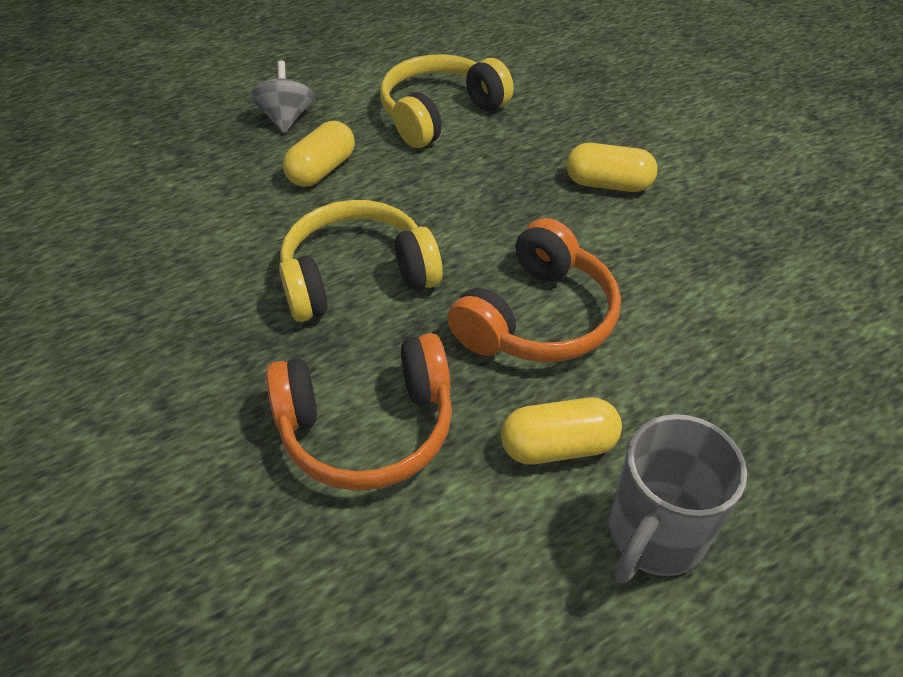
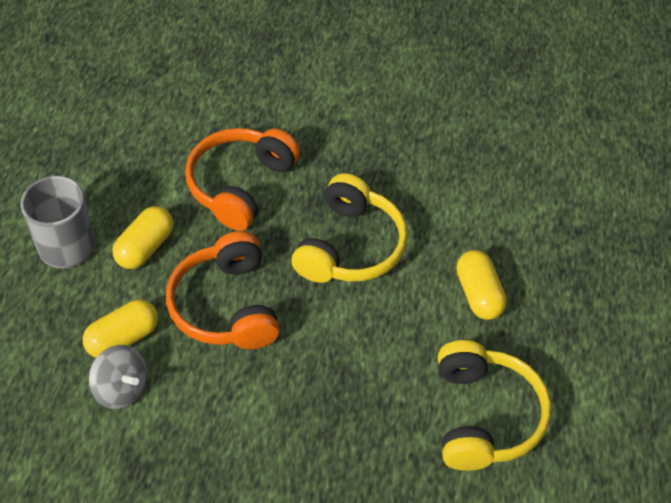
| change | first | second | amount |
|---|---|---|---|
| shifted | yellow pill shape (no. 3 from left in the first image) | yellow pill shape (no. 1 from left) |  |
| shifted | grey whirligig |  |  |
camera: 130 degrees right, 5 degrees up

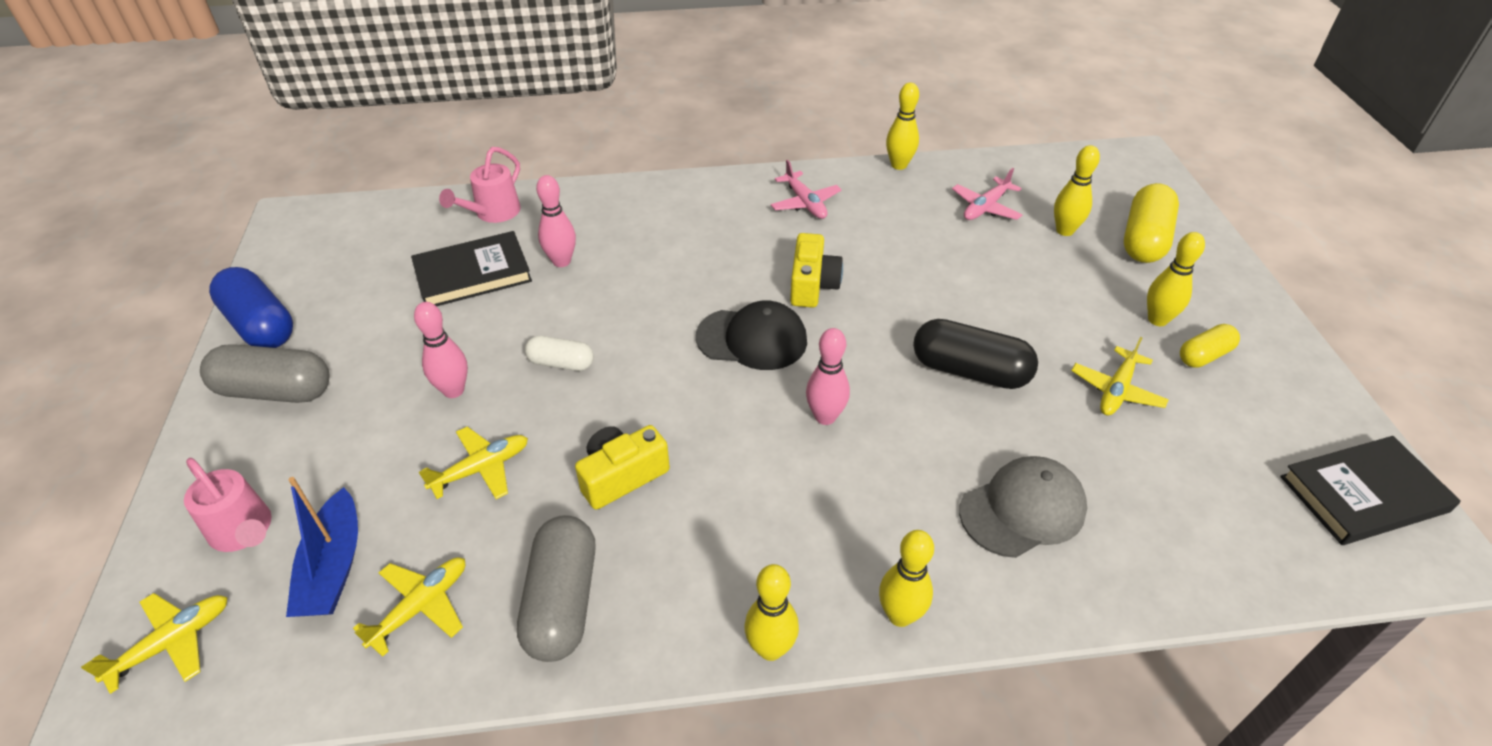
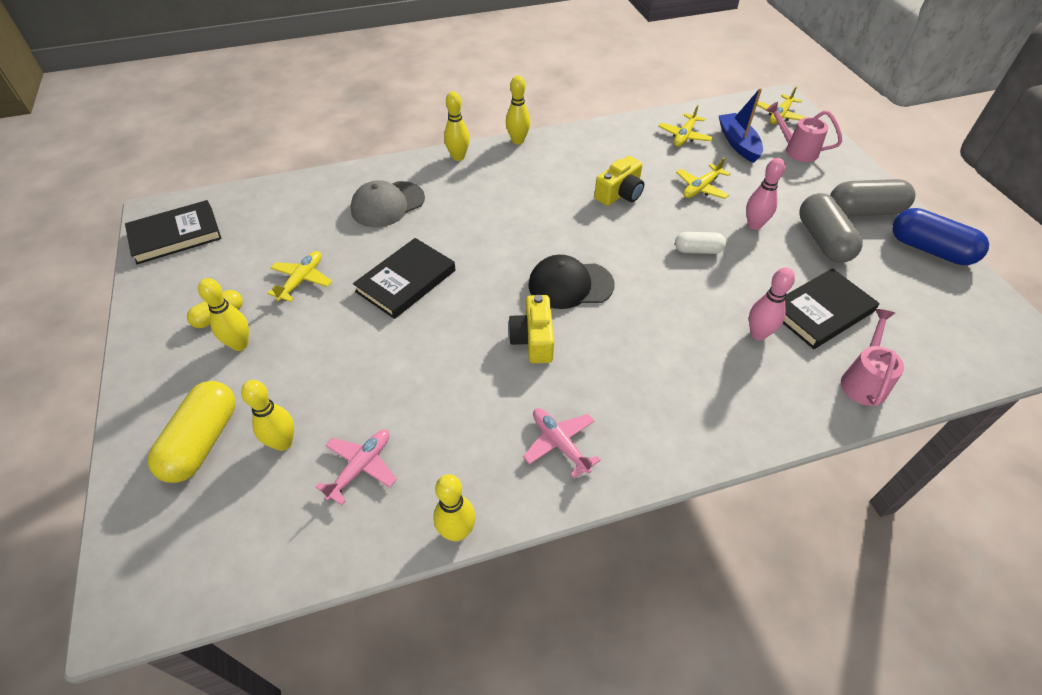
| change | first | second | amount |
|---|---|---|---|
| swapped | jet-black pill shape | jet-black book (no. 2 from left) |  |
| shifted | grey pill shape (no. 2 from left in the first image) | grey pill shape (no. 1 from left) |  |
| gone | rosy skittle (no. 3 from left) |  |  |
camera: 170 degrees right, 5 degrees up

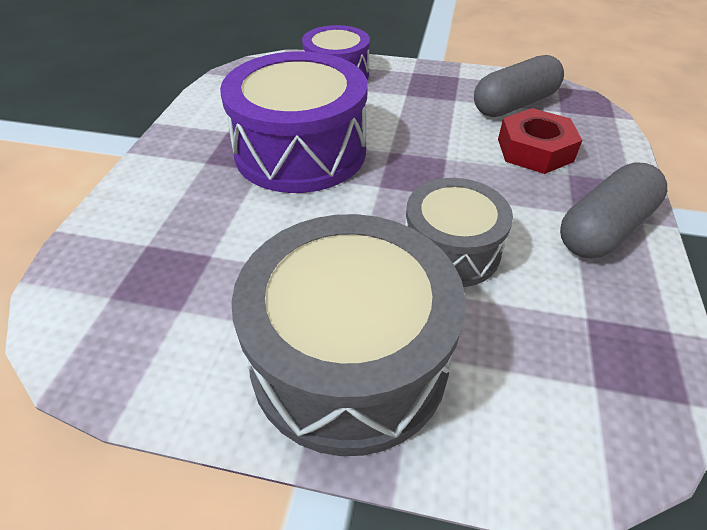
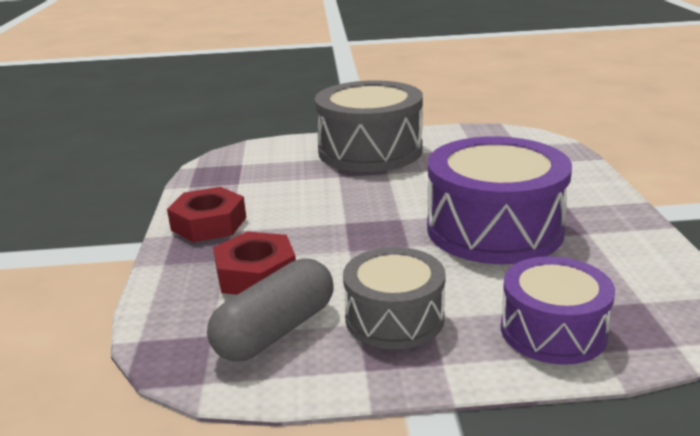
| change | first | second | amount |
|---|---|---|---|
| swapped | grey pill shape (no. 2 from left) | red hexagon nut (no. 1 from left) |  |
| shifted | grey toy drum (no. 2 from left) |  |  |
camera: 165 degrees right, 20 degrees down

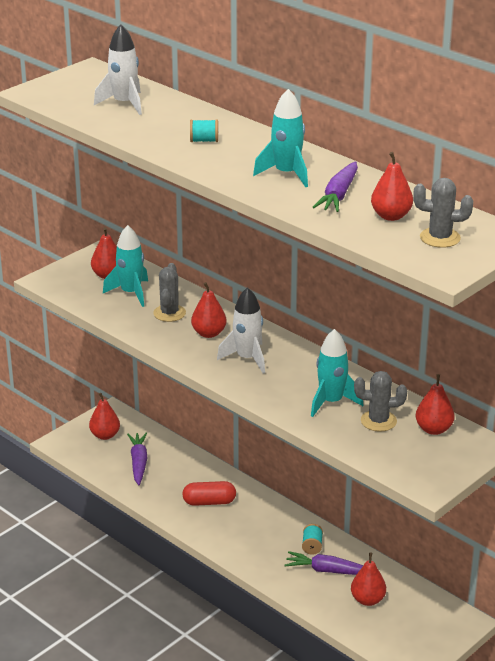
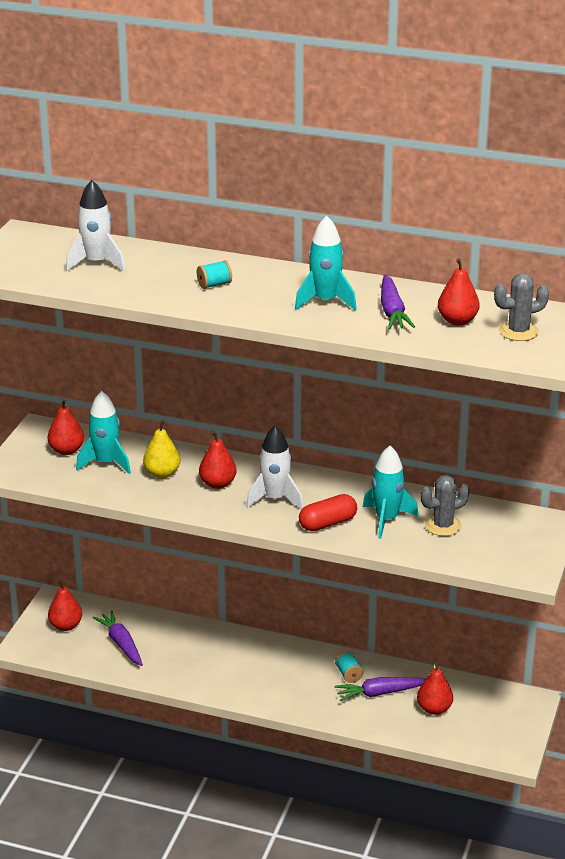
| change | first | second | amount |
|---|---|---|---|
| swapped | grey saguaro cactus (no. 1 from left) | yellow pear fruit |  |
| shifted | red pill shape |  |  |
| gone | red pear fruit (no. 6 from left) |  |  |
camera: 25 degrees left, 0 degrees up

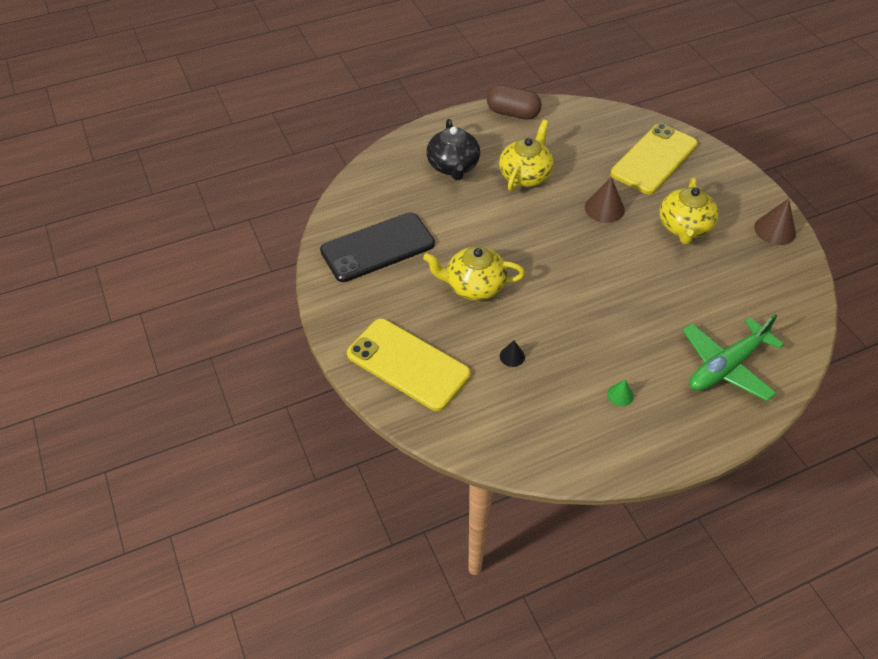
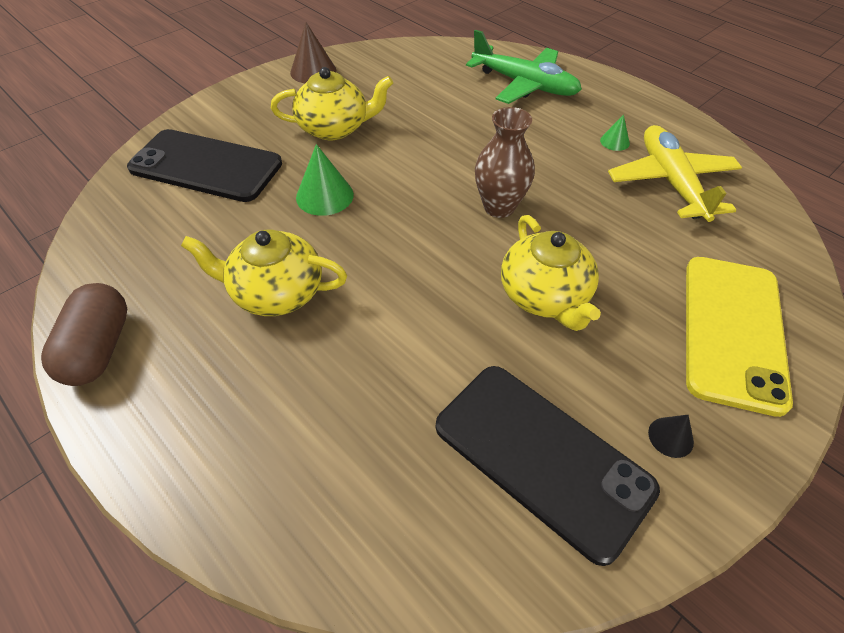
| change | first | second | amount |
|---|---|---|---|
| repainted | yellow mobile phone (no. 2 from left) | jet-black mobile phone (no. 1 from left) |  |
| repainted | russet cone (no. 1 from left) | green cone (no. 1 from left) |  |
| new |  | russet tall vase |  |
| new |  | yellow aeroplane |  |
| shifted | jet-black cone |  |  |
| gone | jet-black teapot |  |  |
camera: 110 degrees left, 0 degrees up

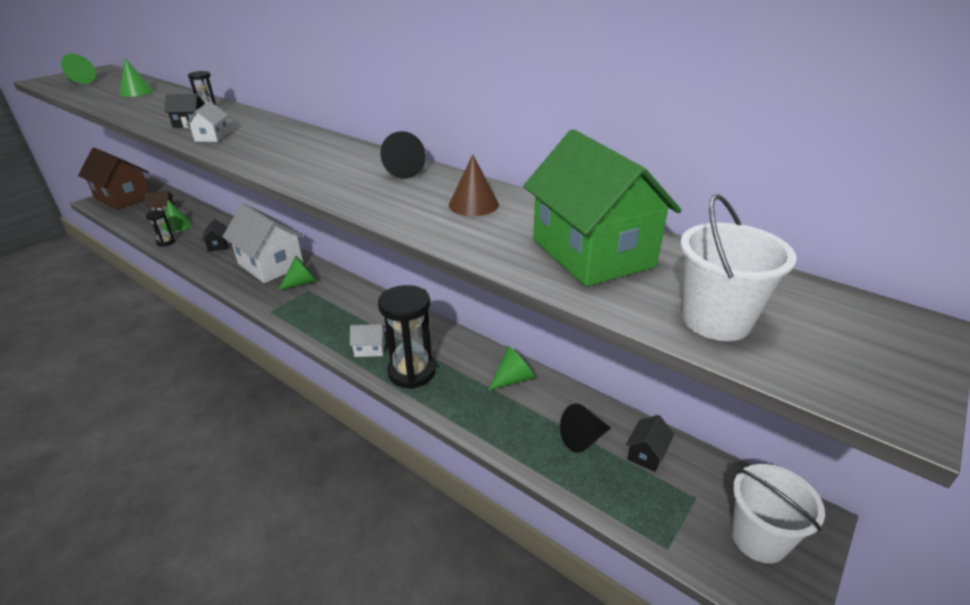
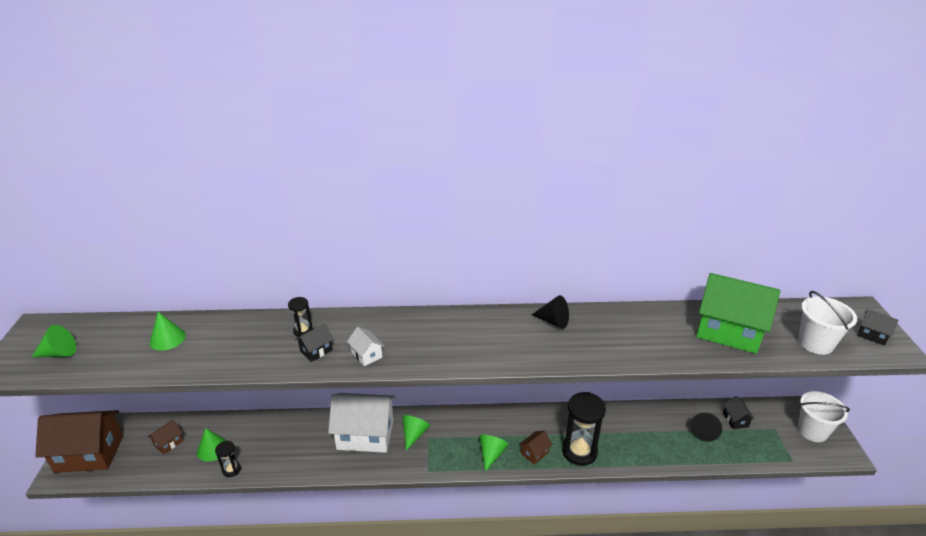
| change | first | second | amount |
|---|---|---|---|
| shifted | green cone (no. 5 from left) |  |  |
| repainted | white toy house (no. 3 from left) | russet toy house (no. 3 from left) |  |
| shifted | jet-black toy house (no. 2 from left in the first image) | jet-black toy house (no. 3 from left) |  |
| gone | russet cone |  |  |
camera: 40 degrees left, 0 degrees up

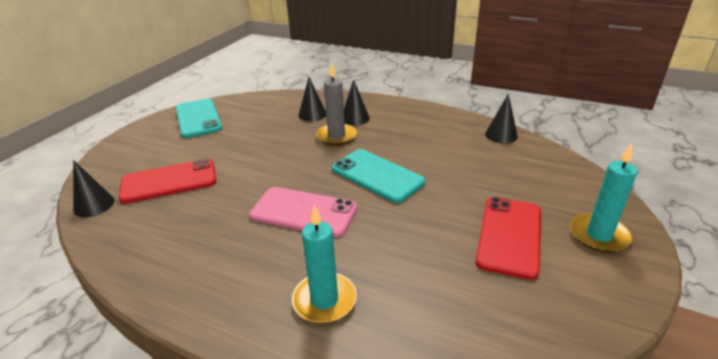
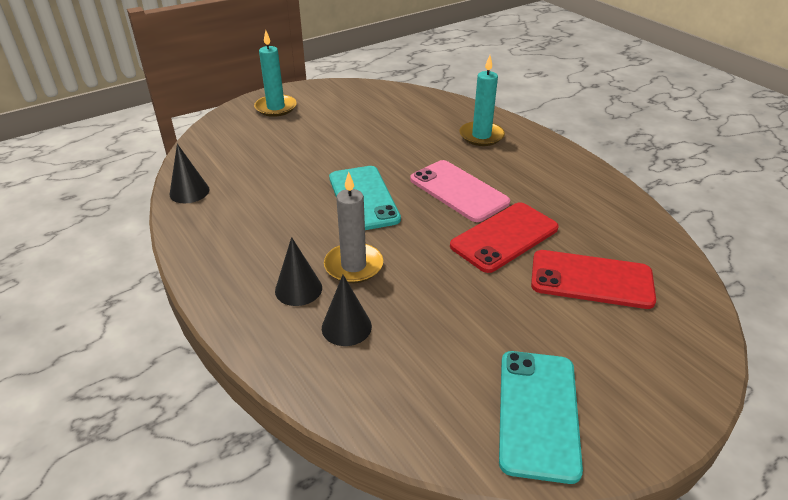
| change | first | second | amount |
|---|---|---|---|
| shifted | red mobile phone (no. 2 from left in the first image) | red mobile phone (no. 1 from left) |  |
| gone | jet-black cone (no. 1 from left) |  |  |
camera: 150 degrees left, 5 degrees up

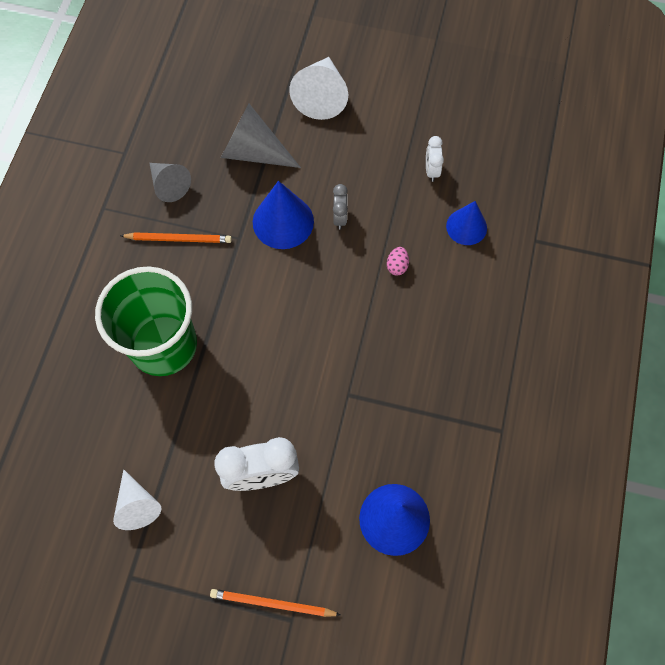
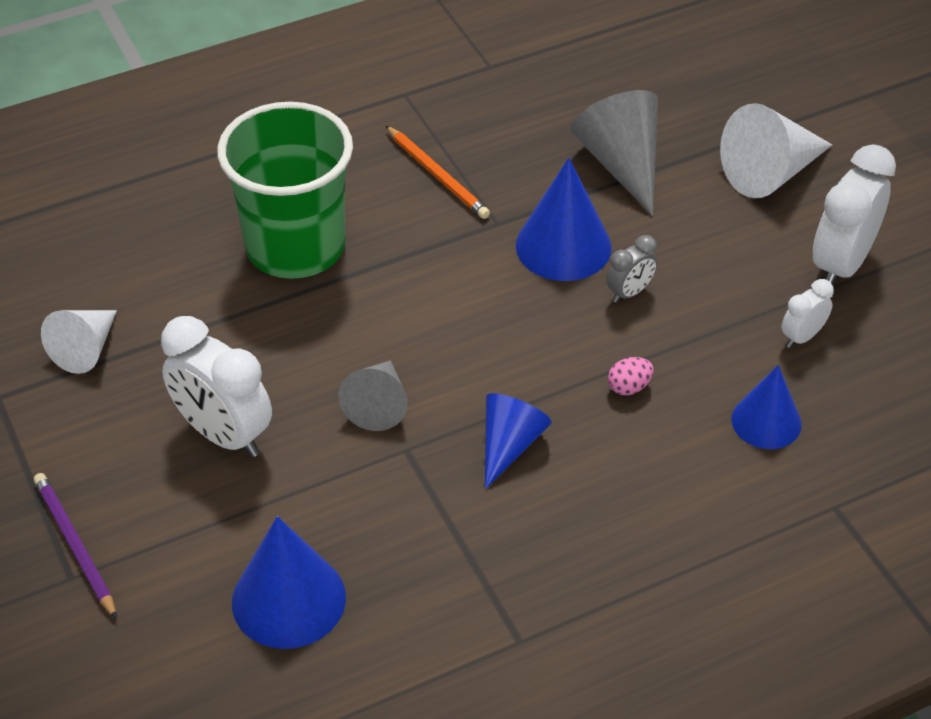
| change | first | second | amount |
|---|---|---|---|
| repainted | orange-coloured wooden pencil (no. 2 from left) | purple wooden pencil |  |
| shifted | grey cone (no. 1 from left) |  |  |
| new |  | royal blue cone (no. 2 from left) |  |
| new |  | white alarm clock (no. 3 from left) |  |
camera: 50 degrees right, 20 degrees down

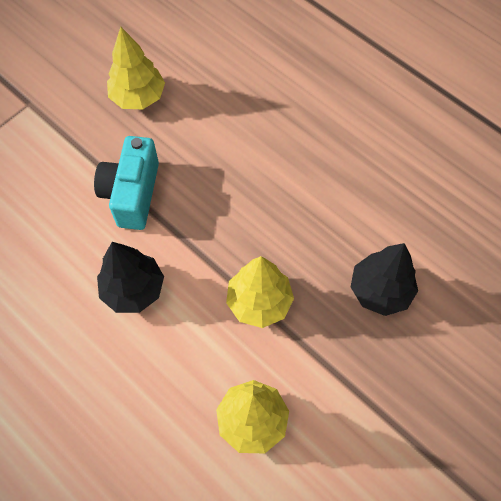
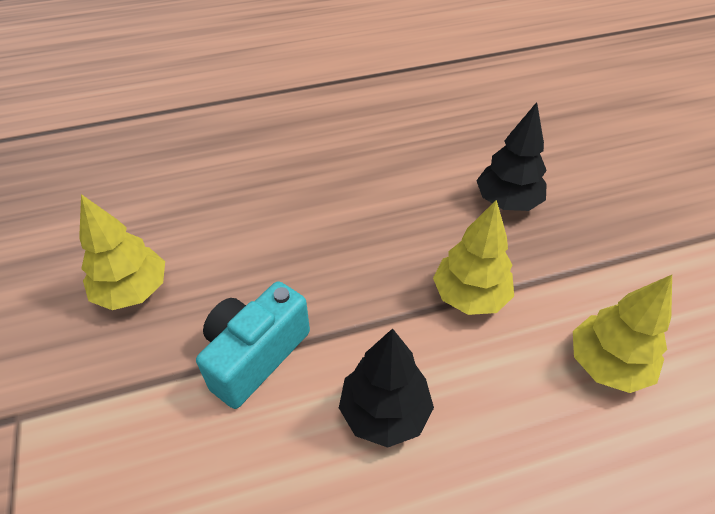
| change | first | second | amount |
|---|---|---|---|
| rotated | teal compact camera |  | 90 degrees clockwise |
camera: 60 degrees left, 15 degrees down

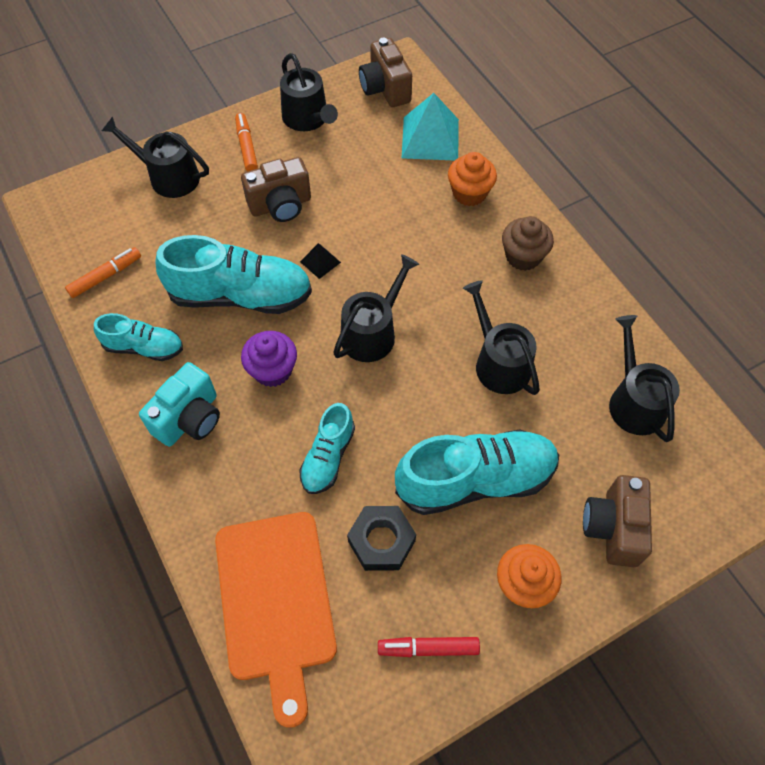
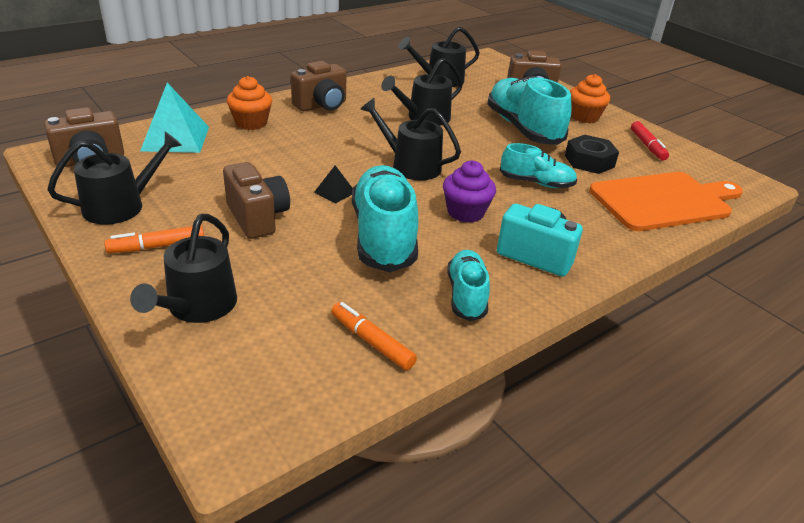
| change | first | second | amount |
|---|---|---|---|
| swapped | russet muffin | russet compact camera (no. 3 from left) |  |
camera: 100 degrees left, 25 degrees down

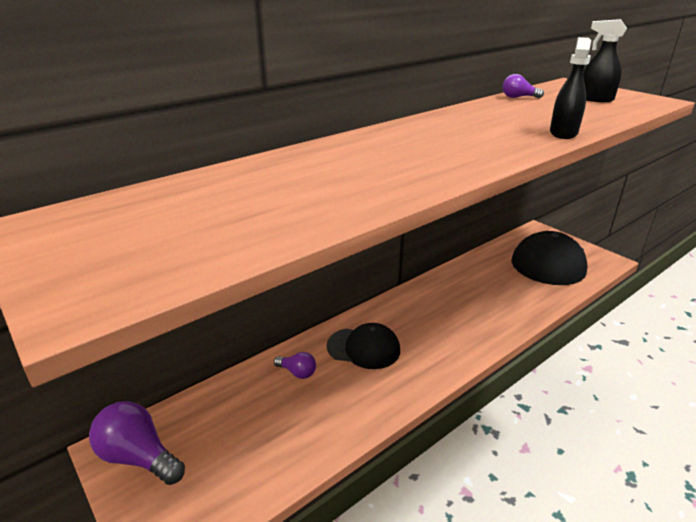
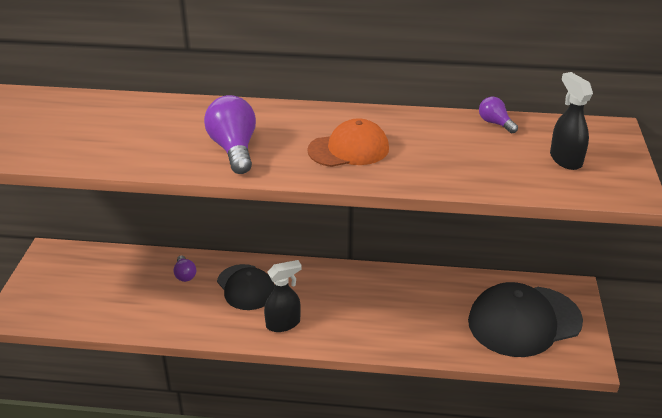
| change | first | second | amount |
|---|---|---|---|
| shifted | purple lightbulb (no. 1 from left in the first image) | purple lightbulb (no. 2 from left) |  |
| shifted | jet-black sprayer (no. 1 from left) |  |  |
| new |  | orange-coloured peaked cap |  |
camera: 45 degrees right, 5 degrees up

